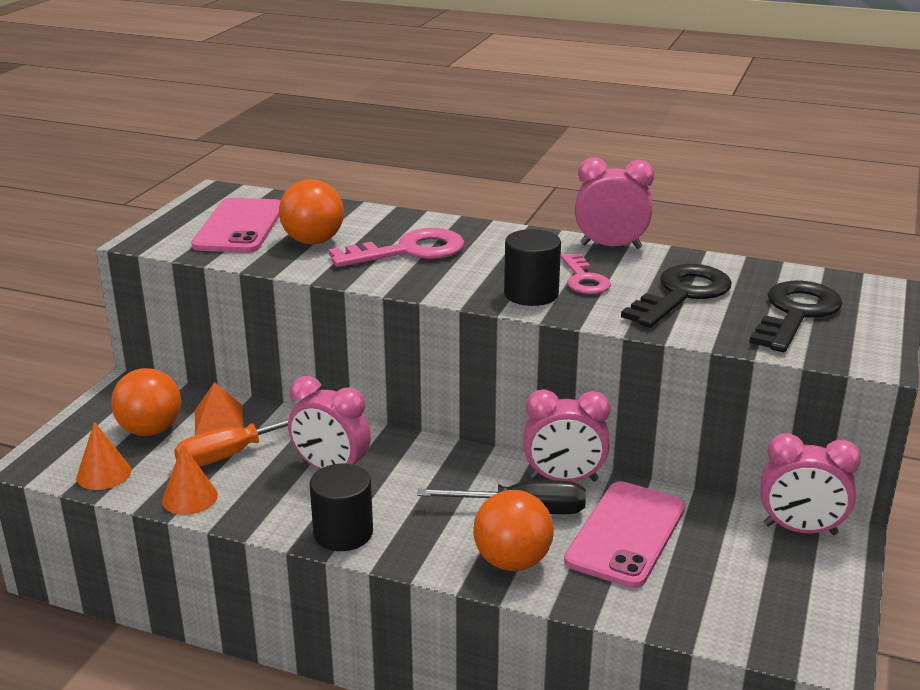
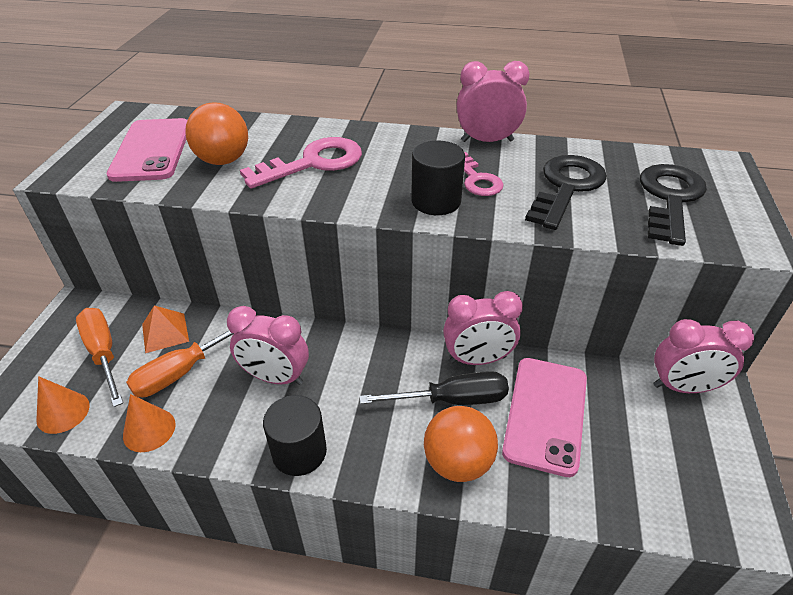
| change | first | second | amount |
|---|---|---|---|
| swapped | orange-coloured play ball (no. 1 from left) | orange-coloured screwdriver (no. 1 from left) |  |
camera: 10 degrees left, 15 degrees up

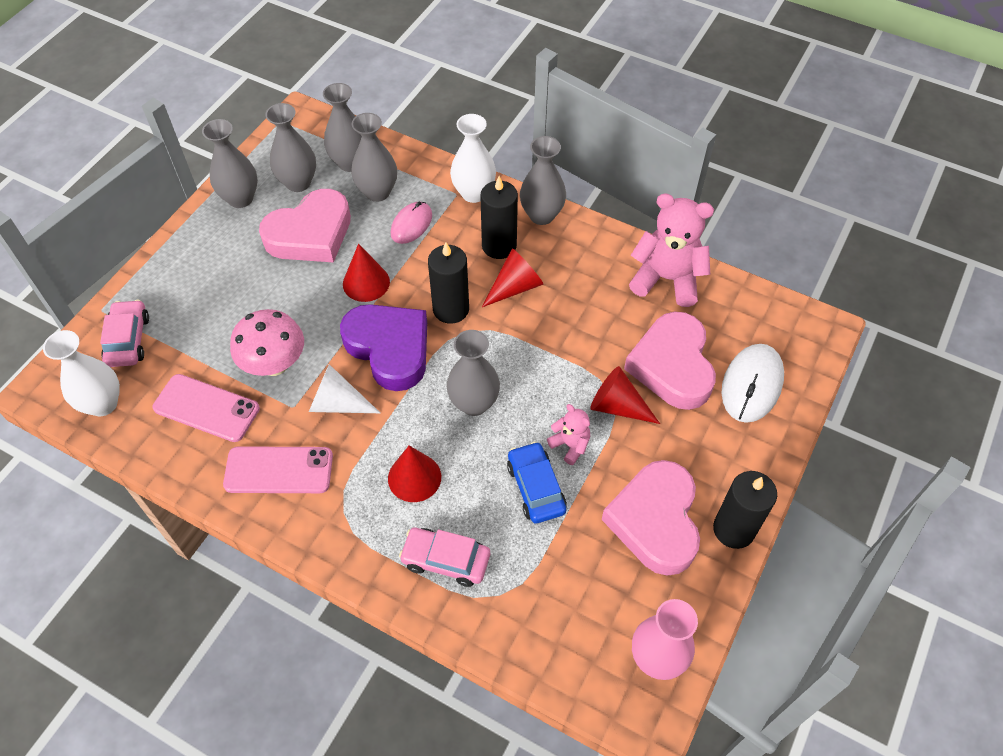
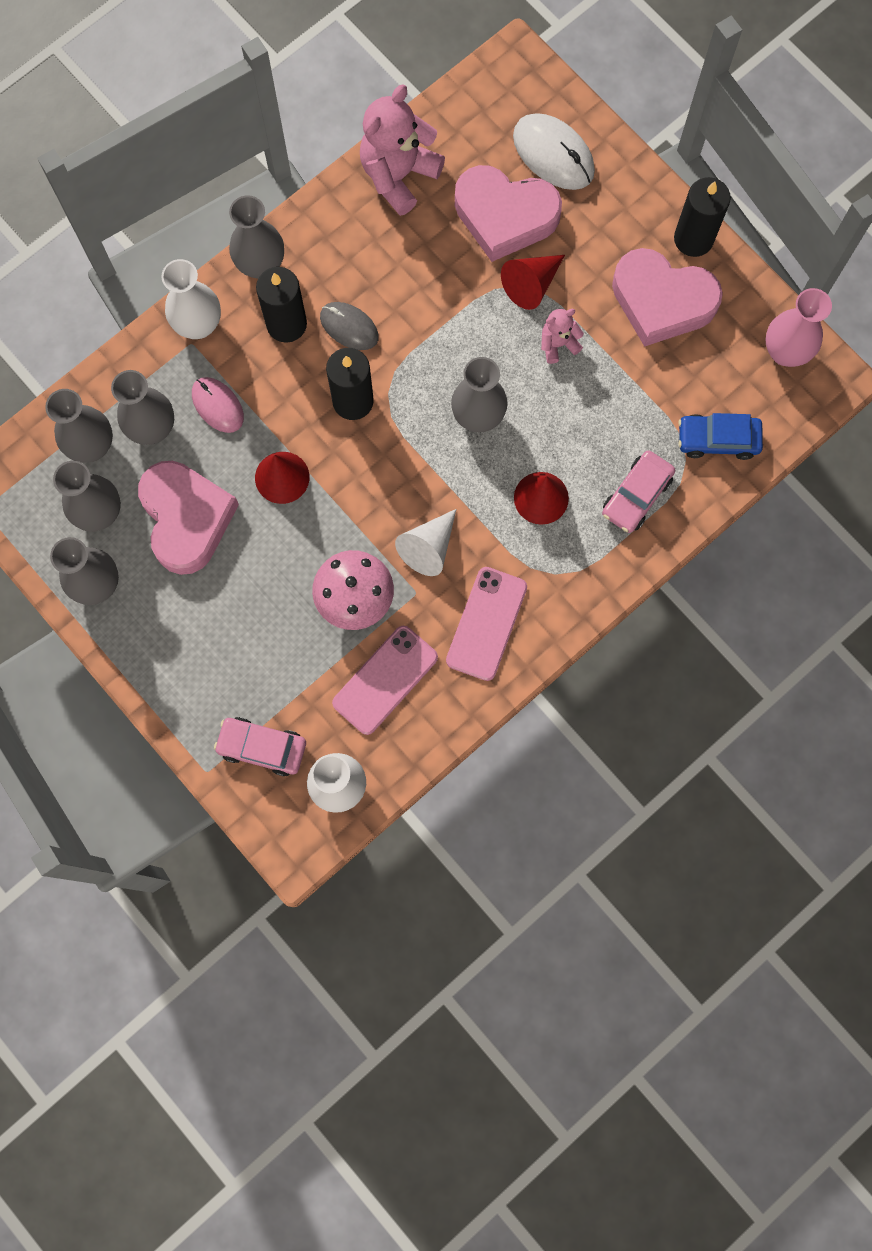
| change | first | second | amount |
|---|---|---|---|
| swapped | red cone (no. 3 from left) | grey computer mouse |  |
| shifted | royal blue toy car |  |  |
| gone | purple love heart |  |  |
camera: 70 degrees left, 20 degrees up

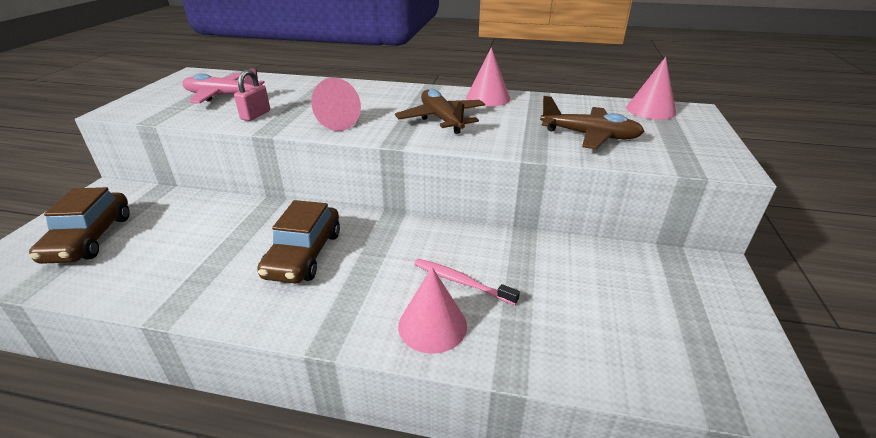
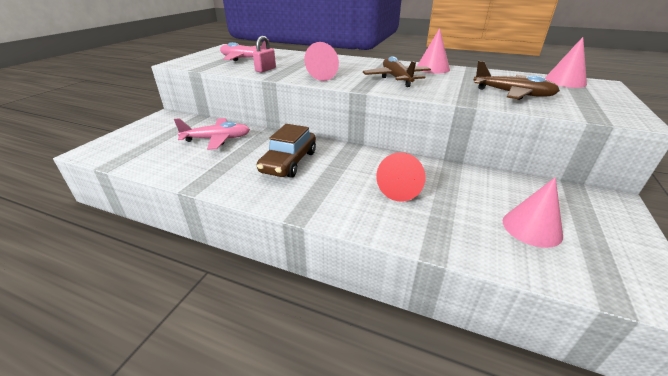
| change | first | second | amount |
|---|---|---|---|
| new |  | rosy aeroplane (no. 1 from left) |  |
| swapped | rosy dental brush | red cone |  |
| shifted | rosy cone (no. 2 from left in the first image) | rosy cone (no. 3 from left) |  |
| gone | russet toy car (no. 1 from left) |  |  |
camera: 10 degrees right, 0 degrees up

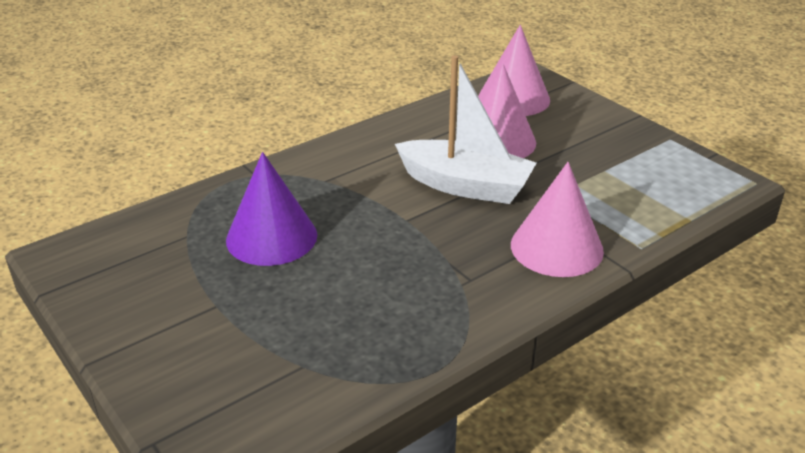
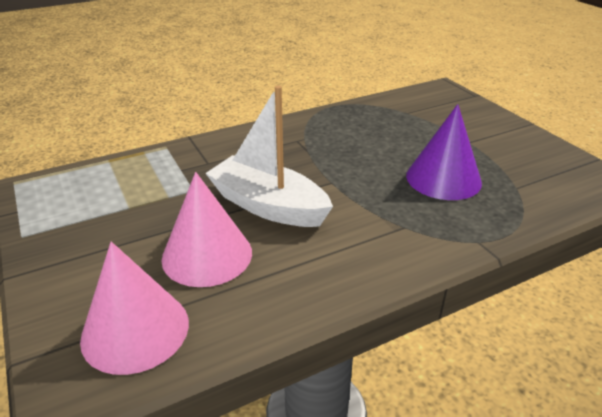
| change | first | second | amount |
|---|---|---|---|
| gone | rosy cone (no. 3 from left) |  |  |
camera: 170 degrees left, 0 degrees up

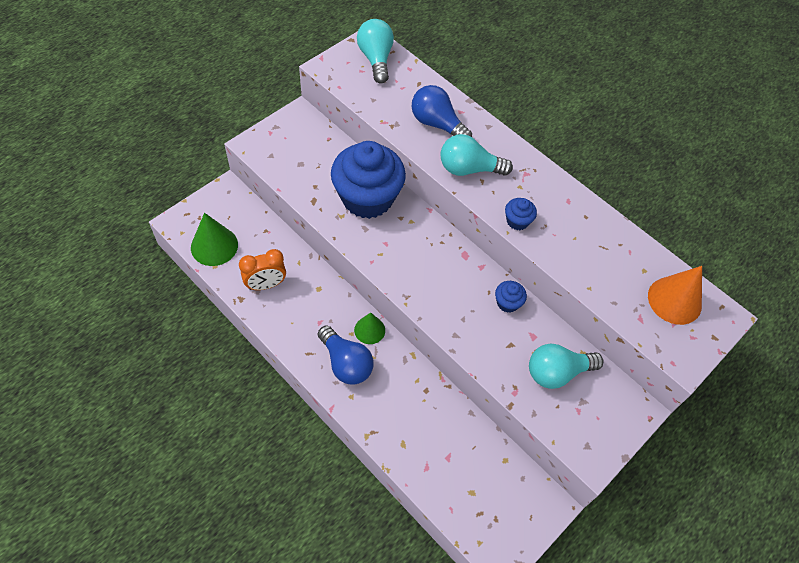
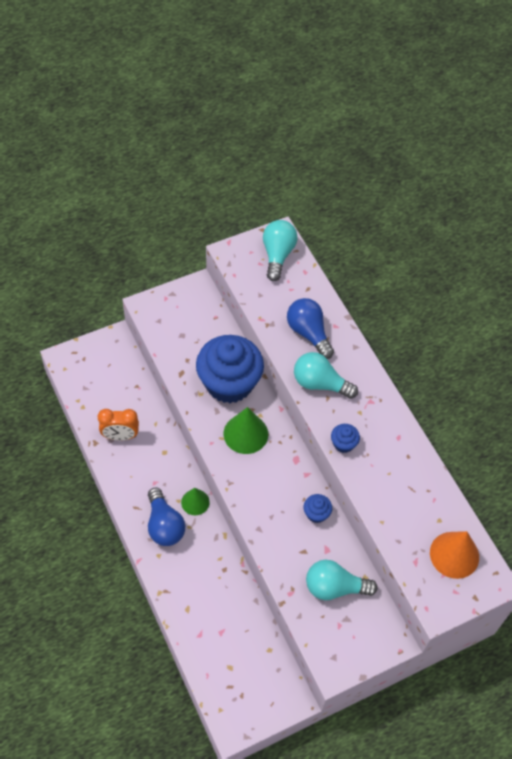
| change | first | second | amount |
|---|---|---|---|
| shifted | green cone (no. 1 from left in the first image) | green cone (no. 2 from left) |  |
camera: 20 degrees right, 0 degrees up

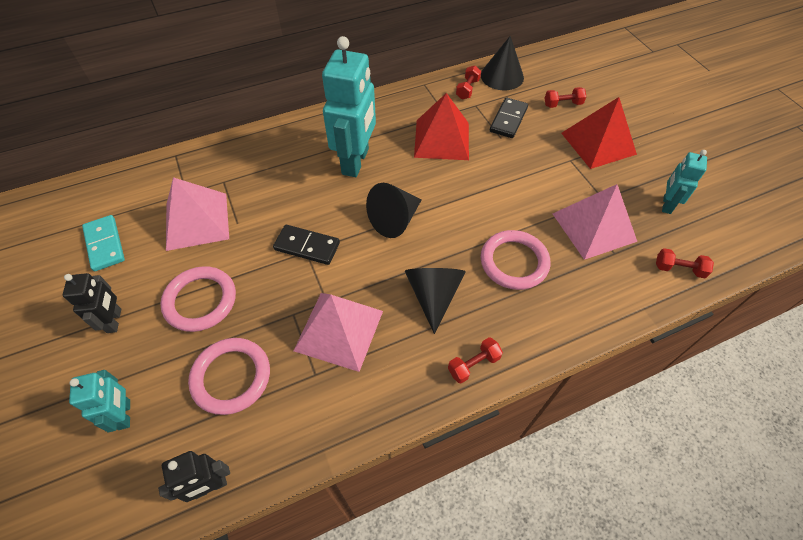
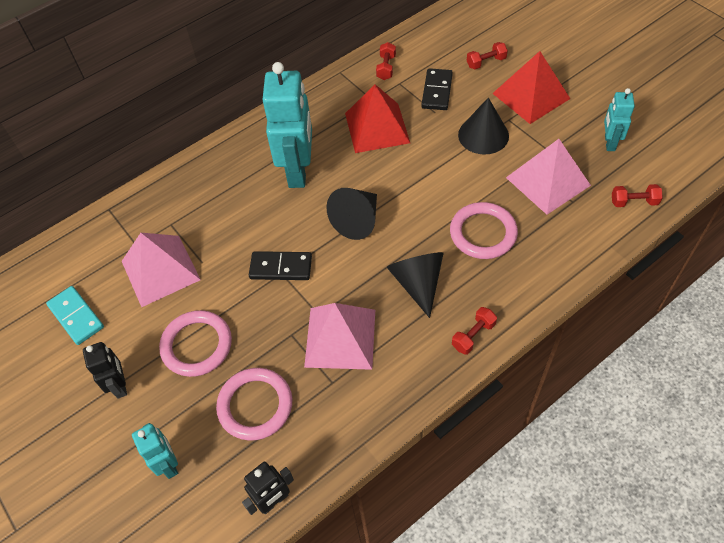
| change | first | second | amount |
|---|---|---|---|
| shifted | jet-black cone (no. 3 from left) |  |  |
camera: 10 degrees left, 0 degrees up

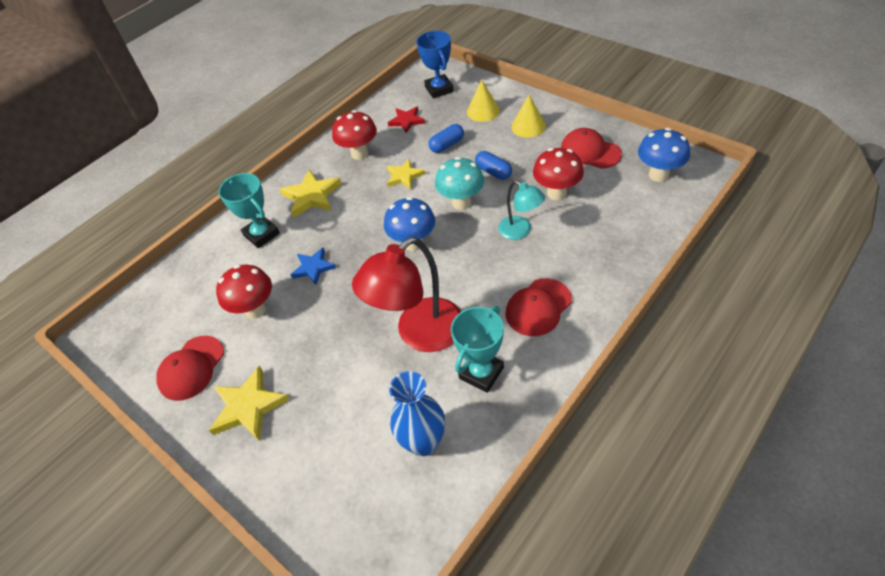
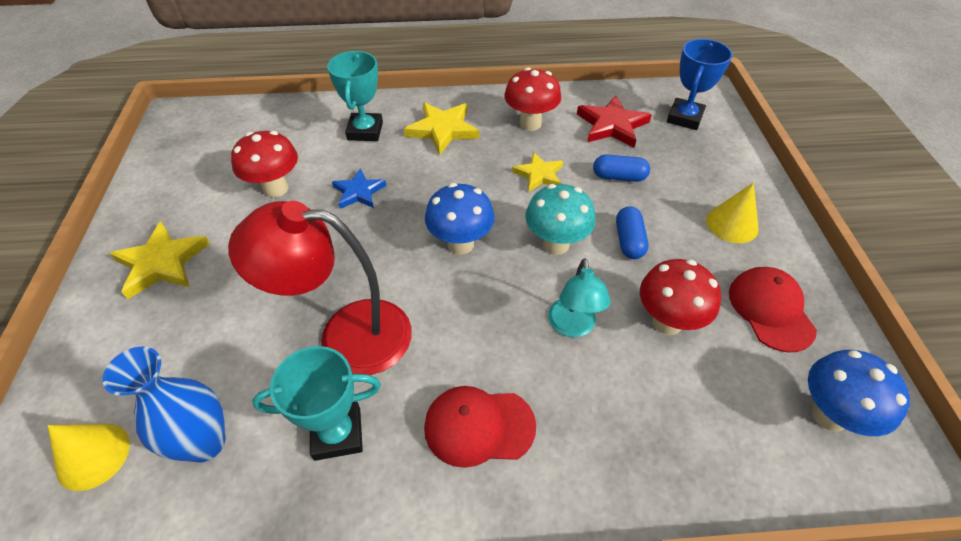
| change | first | second | amount |
|---|---|---|---|
| shifted | yellow cone (no. 1 from left) |  |  |
| scaled | red five-pointed star |  | x1.52 |
| gone | red peaked cap (no. 1 from left) |  |  |
camera: 40 degrees right, 0 degrees up

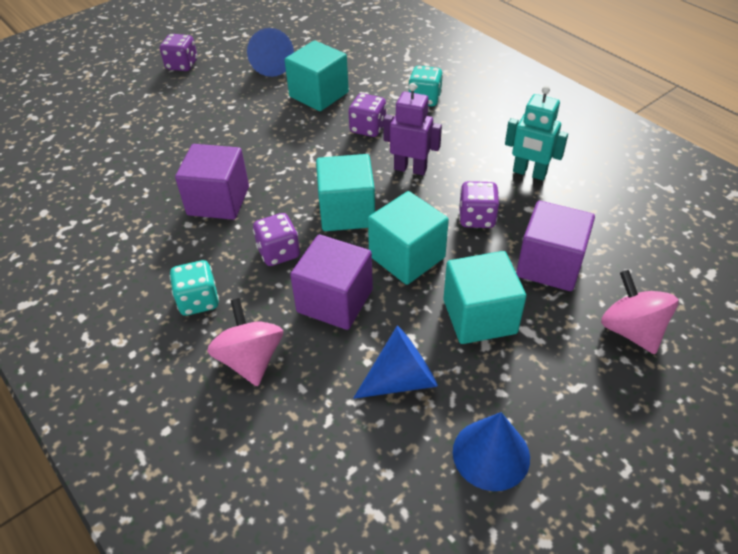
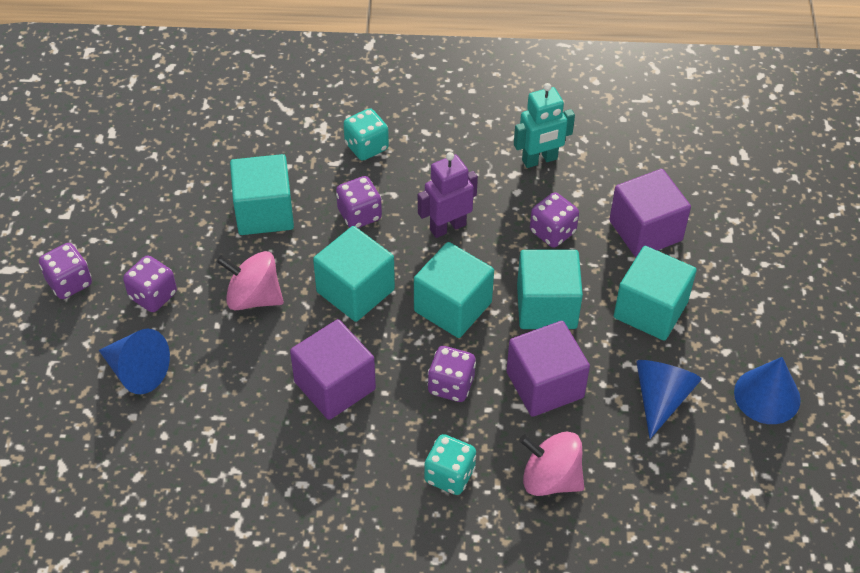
| change | first | second | amount |
|---|---|---|---|
| shifted | royal blue cone (no. 1 from left) |  |  |
| new |  | purple die (no. 2 from left) |  |
| shifted | rosy whirligig (no. 2 from left in the first image) | rosy whirligig (no. 1 from left) |  |
| new |  | teal solid cube (no. 2 from left) |  |
camera: 50 degrees left, 5 degrees up

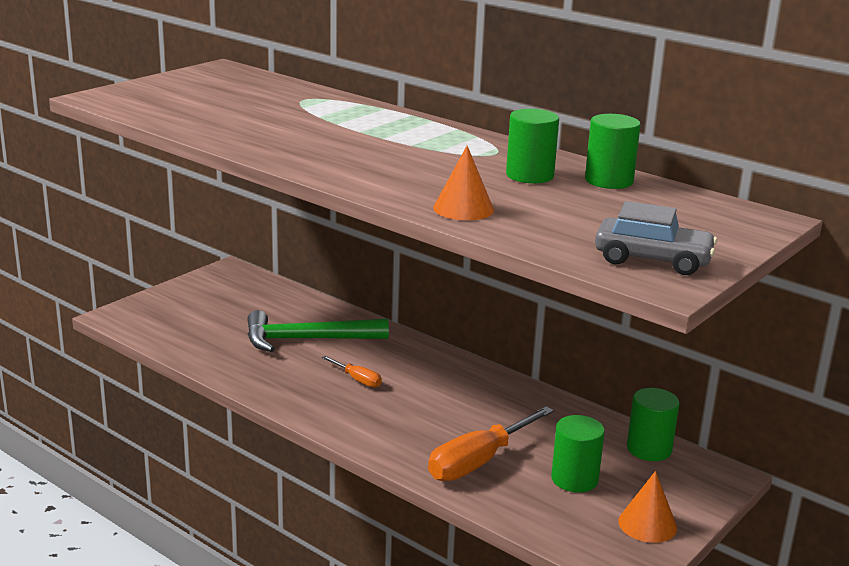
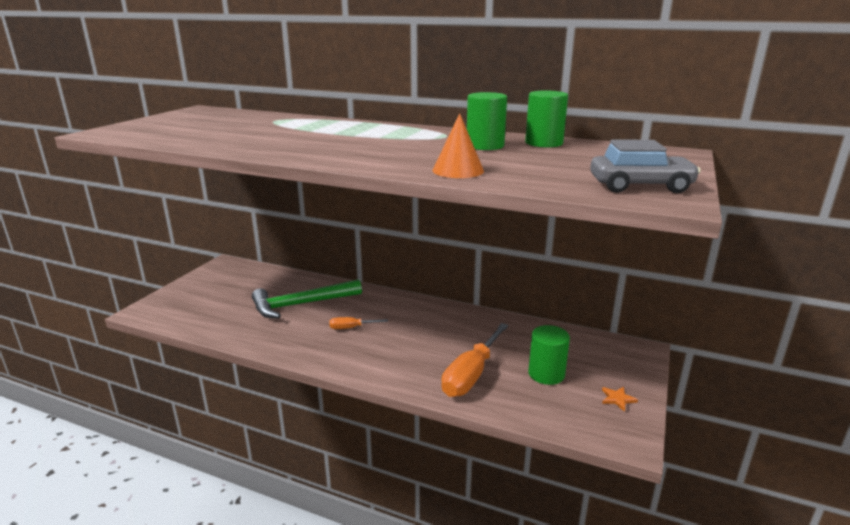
| change | first | second | amount |
|---|---|---|---|
| rotated | orange-coloured screwdriver (no. 1 from left) |  | 150 degrees clockwise |
| swapped | orange-coloured cone (no. 2 from left) | orange-coloured five-pointed star |  |
| gone | green solid cylinder (no. 4 from left) |  |  |
camera: 15 degrees left, 0 degrees up

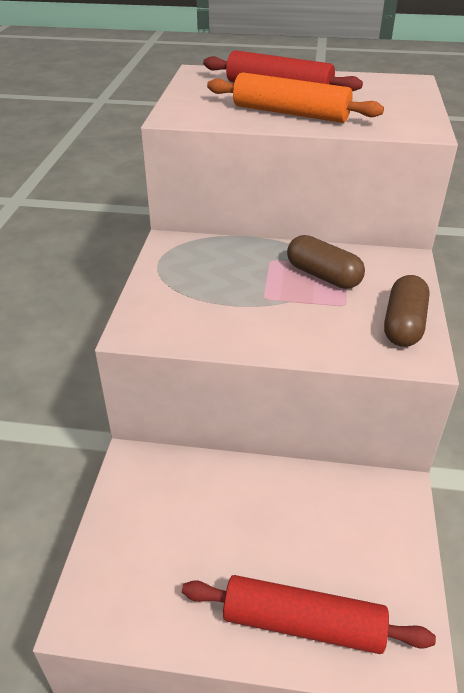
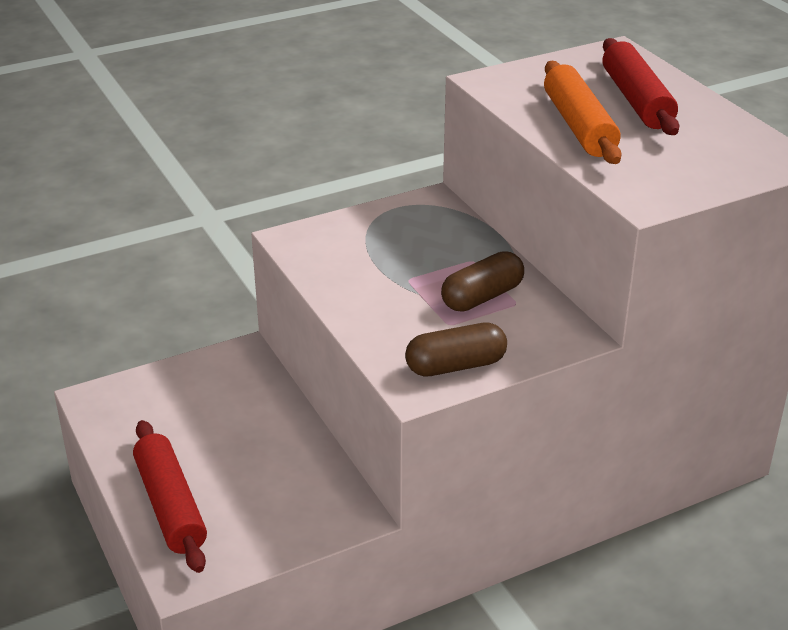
| change | first | second | amount |
|---|---|---|---|
| rotated | russet pill shape (no. 1 from left in the first image) | russet pill shape (no. 2 from left) | 45 degrees clockwise |
camera: 55 degrees right, 5 degrees down

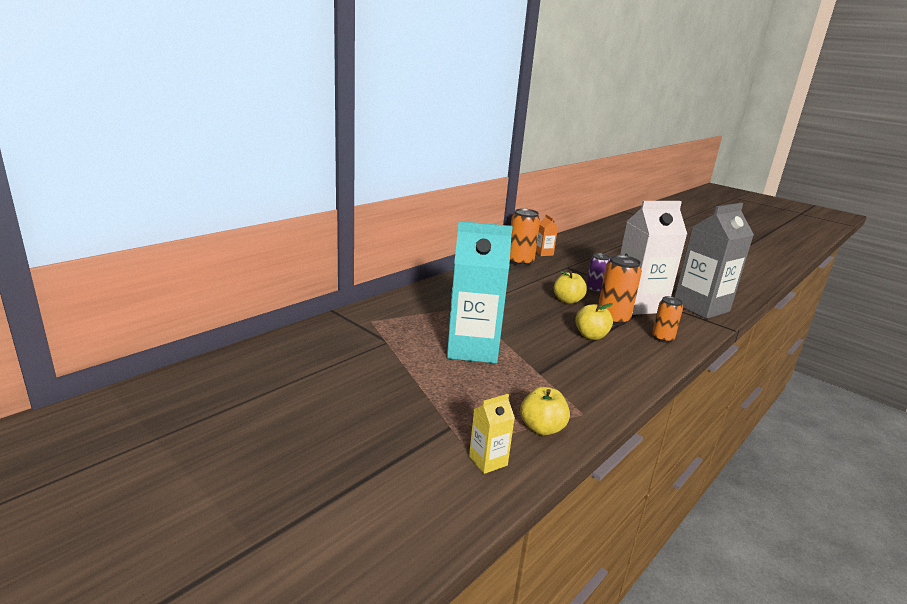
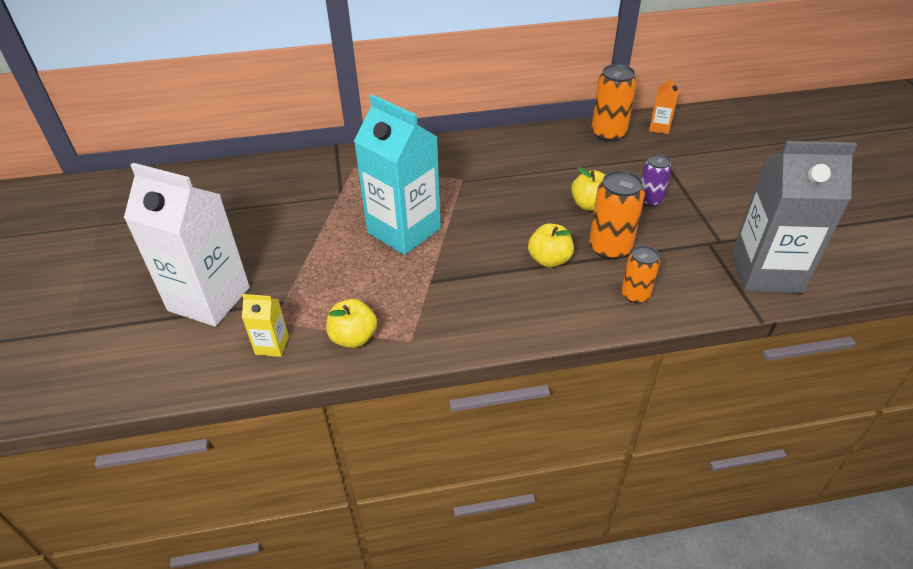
| change | first | second | amount |
|---|---|---|---|
| shifted | white milk carton |  |  |
camera: 40 degrees right, 20 degrees up

